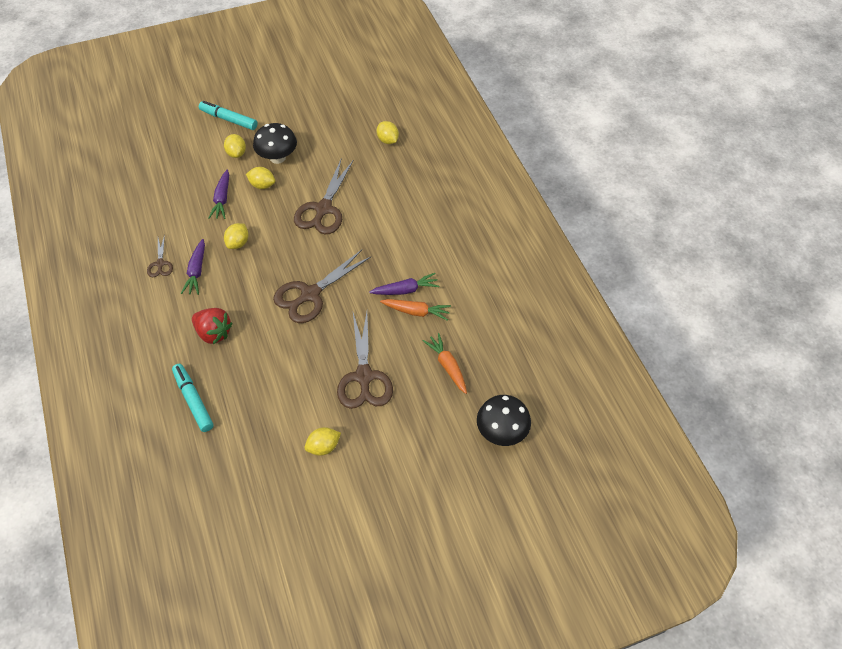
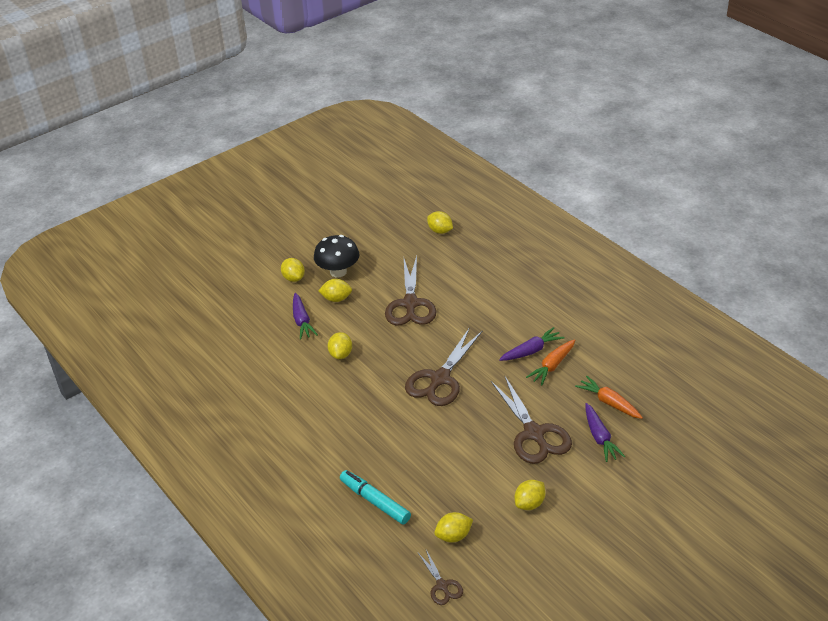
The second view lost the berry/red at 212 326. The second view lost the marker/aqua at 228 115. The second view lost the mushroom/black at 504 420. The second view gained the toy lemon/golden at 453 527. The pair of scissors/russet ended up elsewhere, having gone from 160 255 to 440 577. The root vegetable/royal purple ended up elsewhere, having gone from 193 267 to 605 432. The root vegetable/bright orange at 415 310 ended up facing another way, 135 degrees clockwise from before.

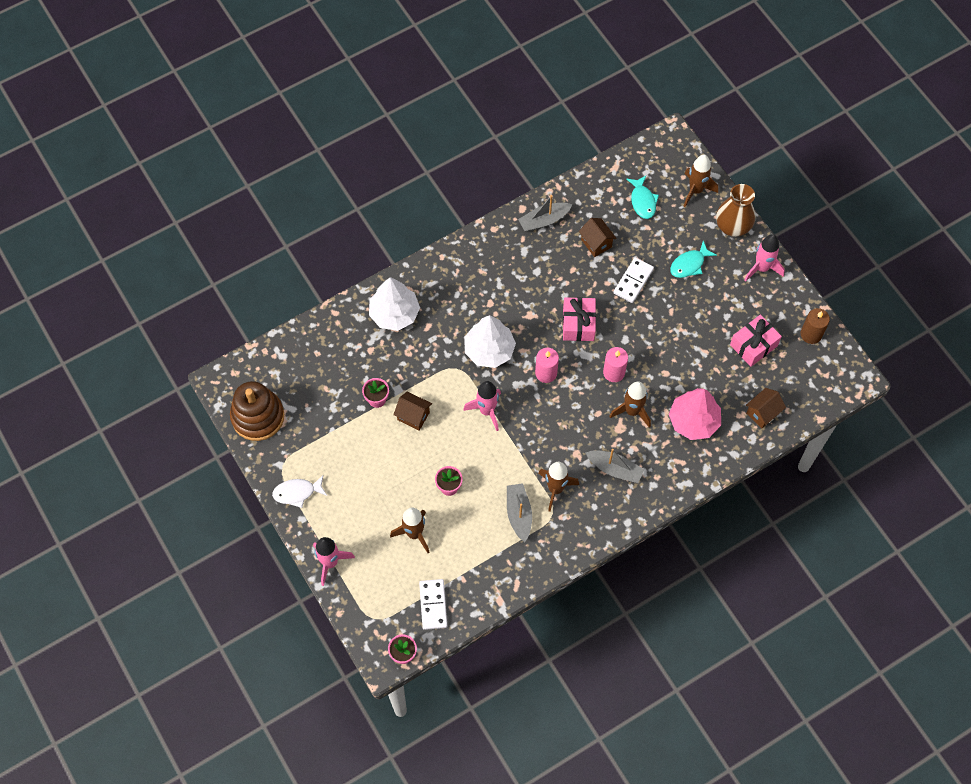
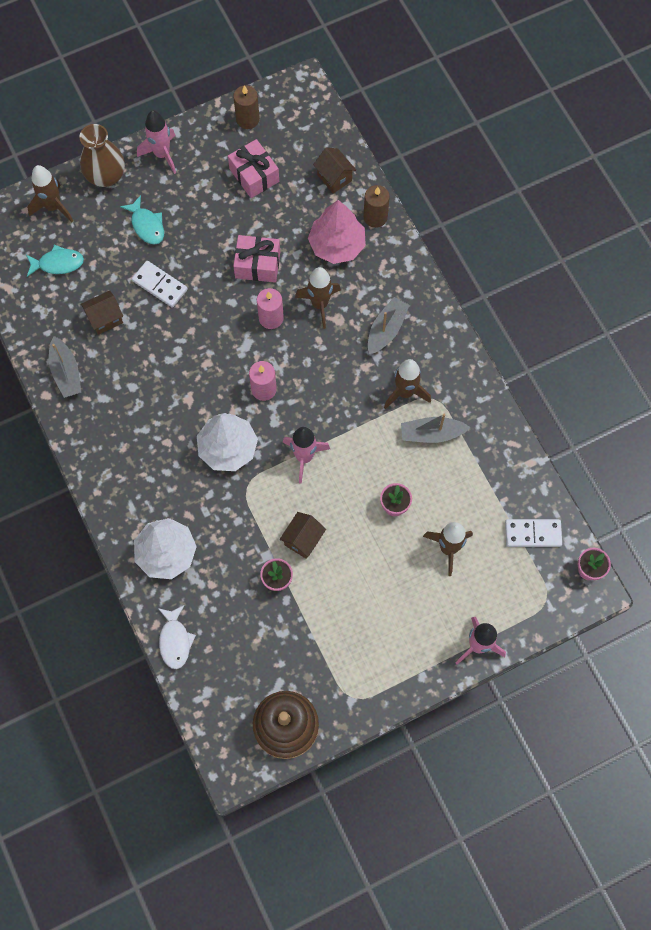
The second view gained the wax candle/russet at 376 206. The fish figure/snow-white ended up elsewhere, having gone from 299 491 to 177 637. The wrapped gift/rose-pink ended up elsewhere, having gone from 579 319 to 256 259.

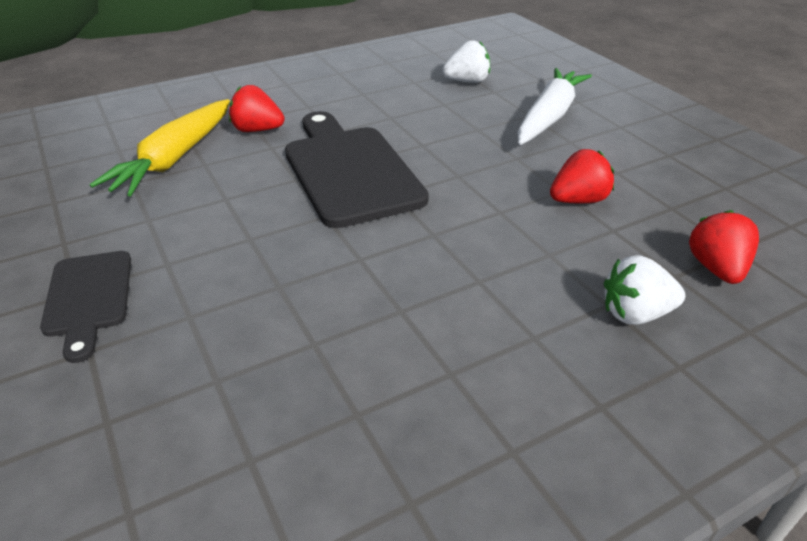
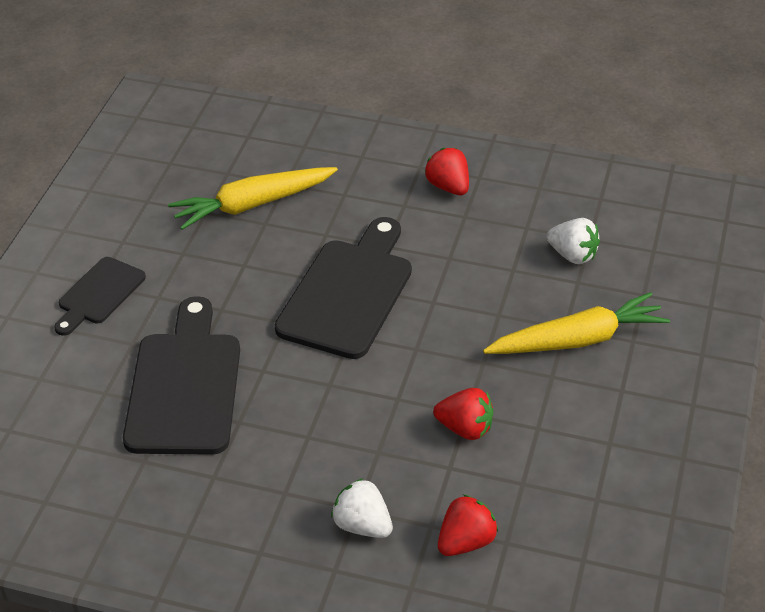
The second view gained the chopping board/black at 181 375. The berry/red ended up elsewhere, having gone from 257 108 to 446 171. What was the root vegetable/snow-white at 554 106 turned into the root vegetable/golden at 576 323.

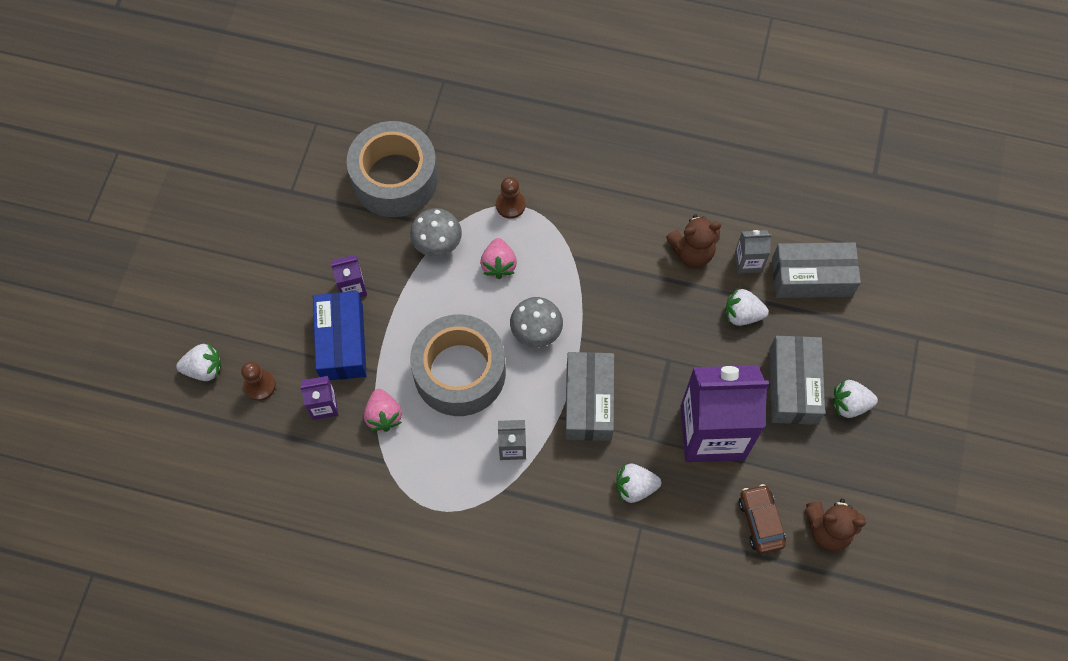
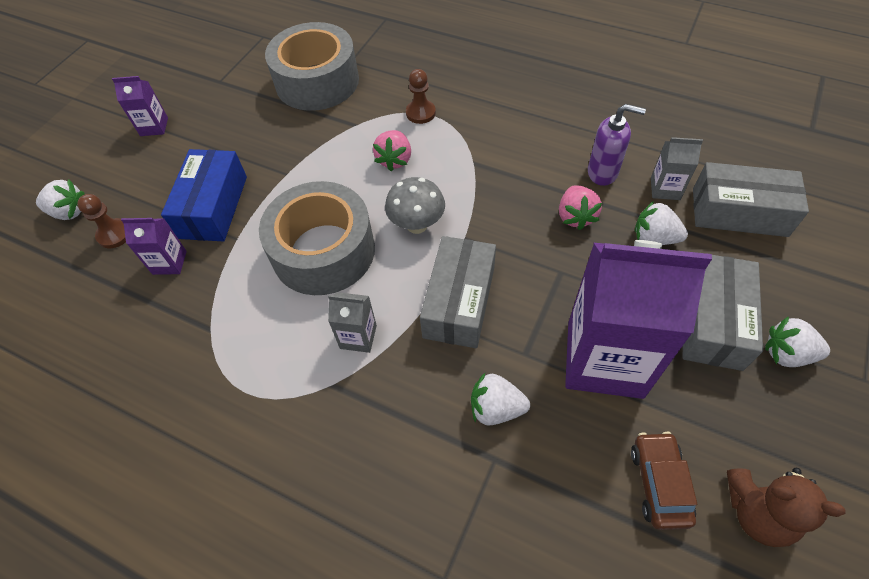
The second view lost the mushroom/grey at 436 232. The milk carton/royal purple ended up elsewhere, having gone from 349 276 to 140 106. The berry/rose-pink ended up elsewhere, having gone from 383 410 to 580 207. Where the teddy bear/russet stood at 693 240, the soap dispenser/royal purple came to stand at 617 145.

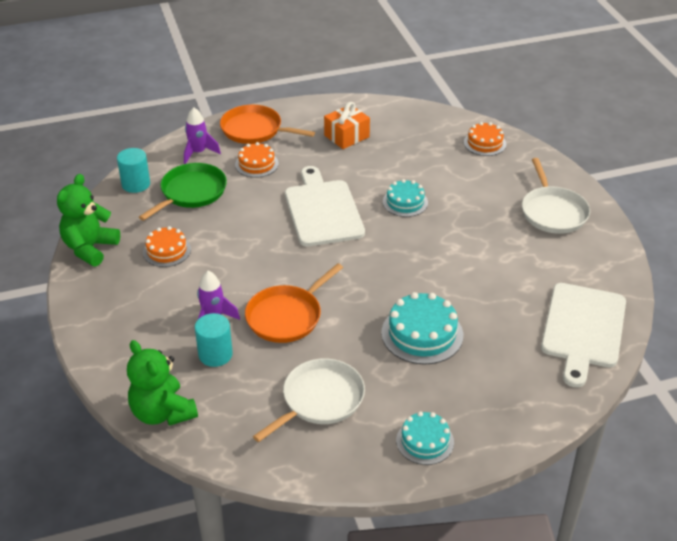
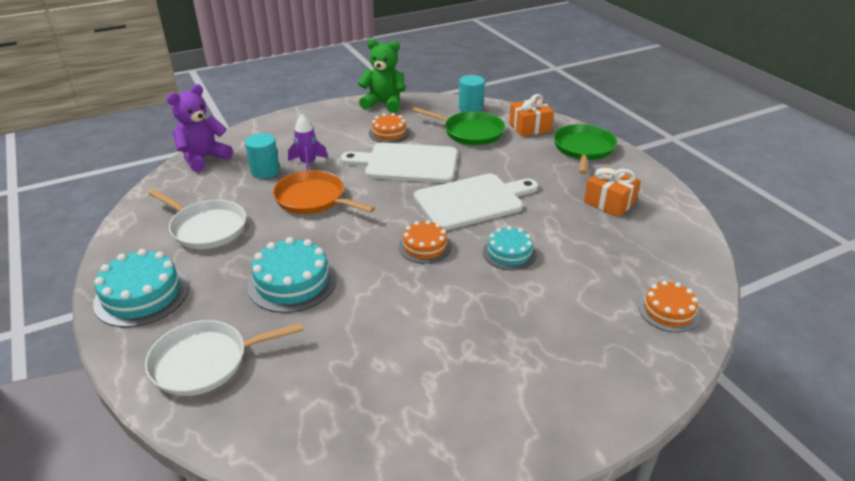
The gateau/bright orange ended up elsewhere, having gone from 257 160 to 425 242. The pan/snow-white ended up elsewhere, having gone from 556 196 to 224 358. The chopping board/snow-white ended up elsewhere, having gone from 583 335 to 399 163. Where the spaceship/royal purple stood at 202 135, the wrapped gift/bright orange came to stand at 531 115. What was the teddy bear/leaf-green at 162 383 turned into the teddy bear/royal purple at 199 128. What was the pan/bright orange at 267 124 turned into the pan/leaf-green at 585 149. The size of the gateau/aqua at 425 438 changed by a factor of 1.57.

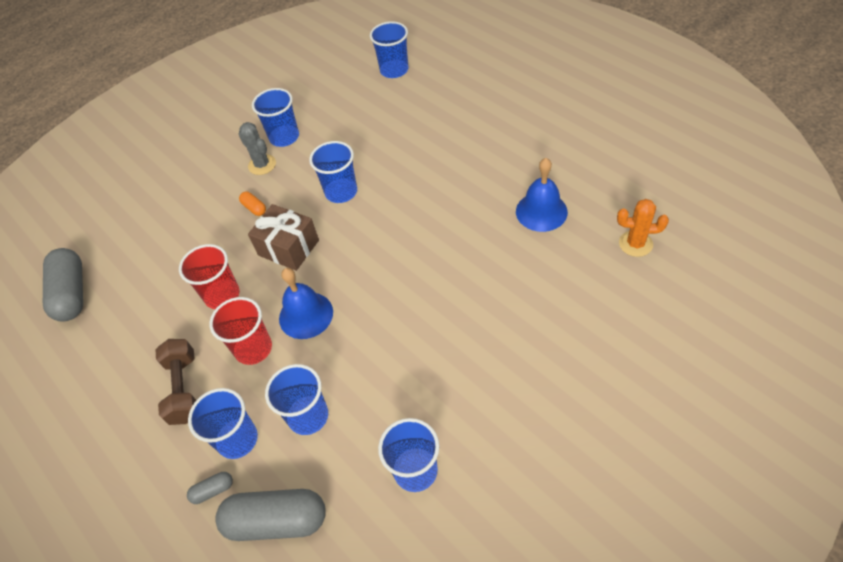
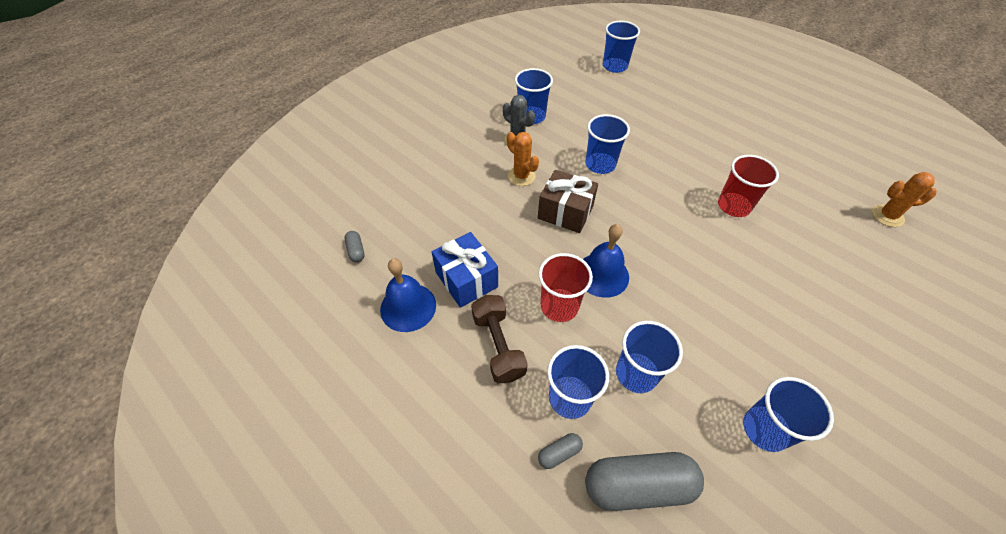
The second view gained the wrapped gift/royal blue at 465 270. The tumbler/red ended up elsewhere, having gone from 209 276 to 748 186. The school bell/royal blue ended up elsewhere, having gone from 542 195 to 408 295. Where the pill shape/bright orange stood at 252 204, the saguaro cactus/bright orange came to stand at 523 159. The size of the pill shape/grey at 63 285 changed by a factor of 0.44.

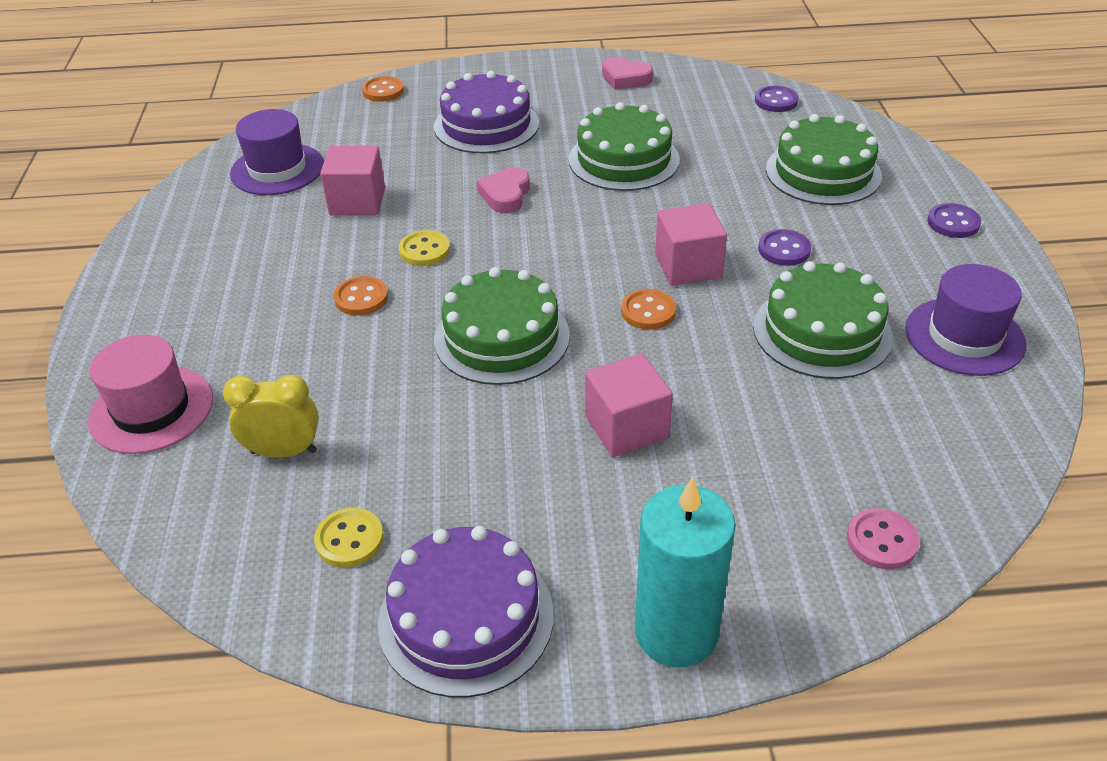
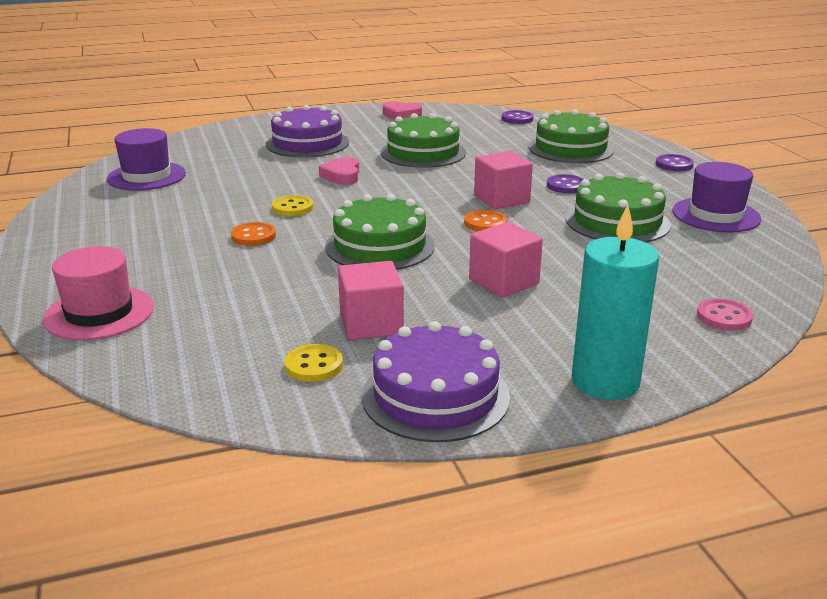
The second view lost the clock/golden at 271 416. The second view lost the sewing button/bright orange at 383 89. The cube/rose-pink ended up elsewhere, having gone from 352 180 to 371 300.

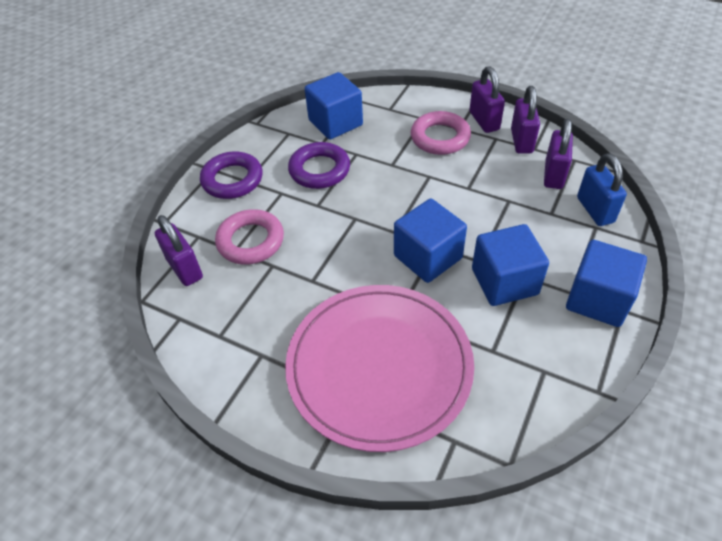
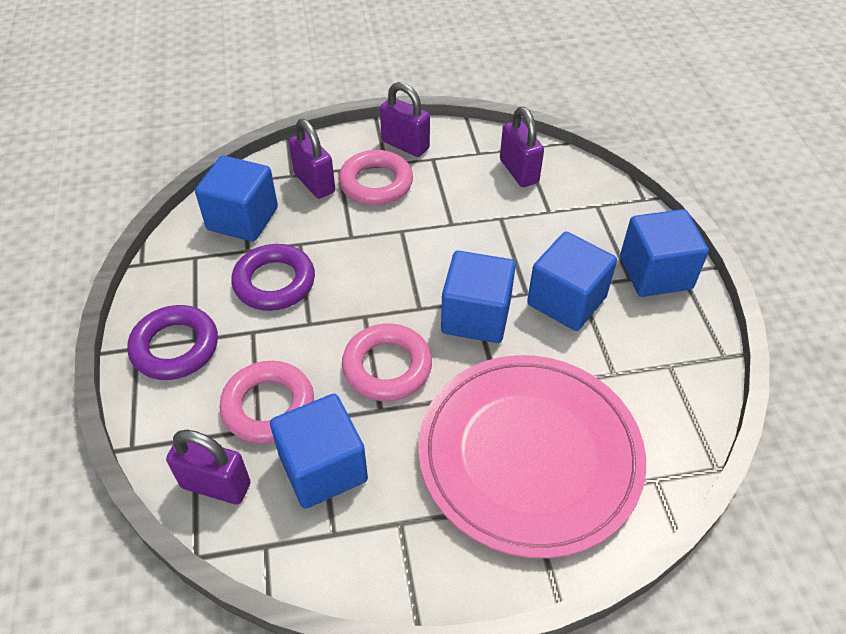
The second view lost the padlock/royal blue at 602 189. The second view gained the cube/royal blue at 319 451. The second view gained the torus/rose-pink at 387 362. The padlock/royal purple ended up elsewhere, having gone from 525 120 to 312 159.

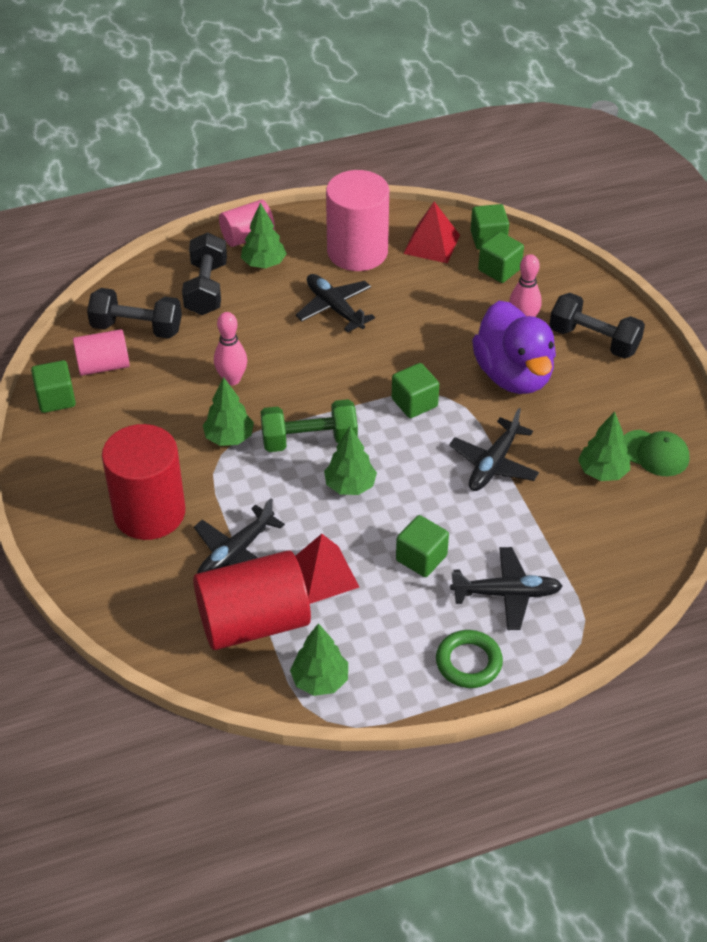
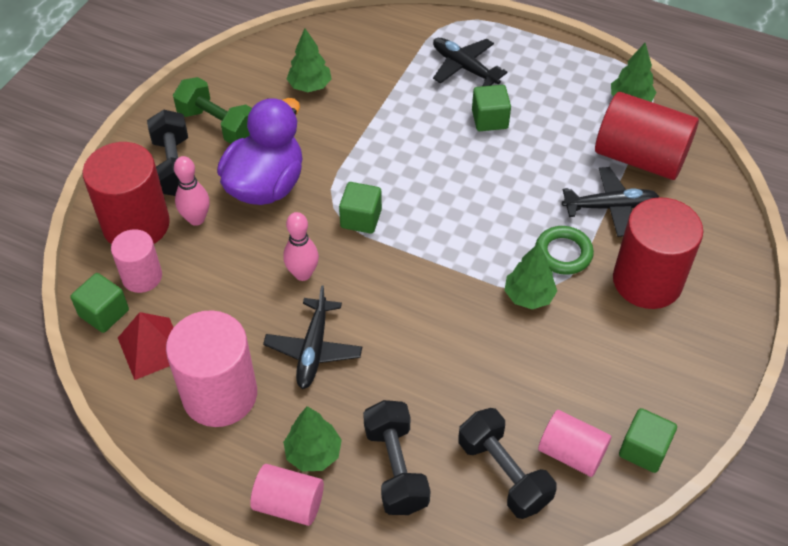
The second view lost the solid pyramid/red at 327 569. The second view lost the toy tree/leaf-green at 350 460. The second view lost the aeroplane/black at 494 449. The second view lost the cap/leaf-green at 656 453. The second view gained the cylinder/red at 126 193. The skittle/rose-pink ended up elsewhere, having gone from 230 348 to 301 246. The free weight/leaf-green ended up elsewhere, having gone from 309 425 to 212 110. The torus/leaf-green ended up elsewhere, having gone from 469 659 to 564 250. Where the cube/leaf-green stood at 501 257, the cylinder/rose-pink came to stand at 136 261. The free weight/black at 204 273 ended up facing another way, 60 degrees counterclockwise from before.

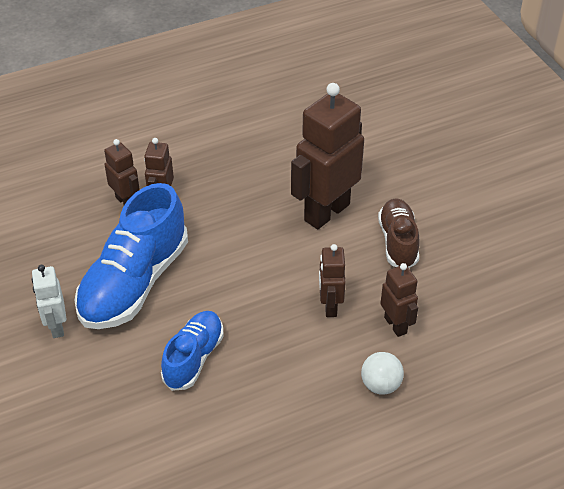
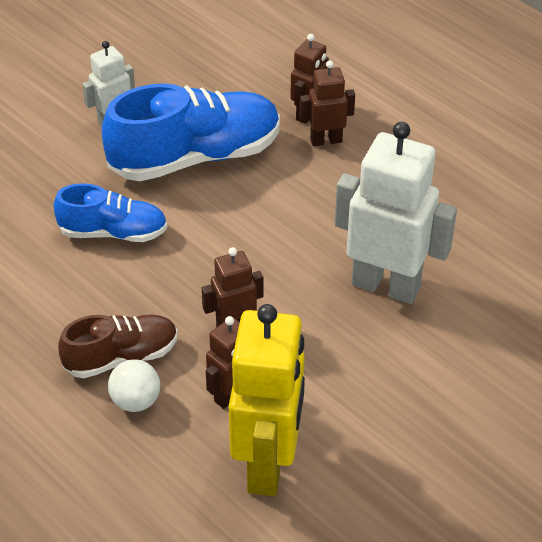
The second view gained the robot/golden at 267 400. The shoe/russet ended up elsewhere, having gone from 399 233 to 118 346. What was the robot/russet at 327 156 turned into the robot/snow-white at 396 213. The shoe/royal blue at 131 256 ended up facing another way, 150 degrees clockwise from before.

